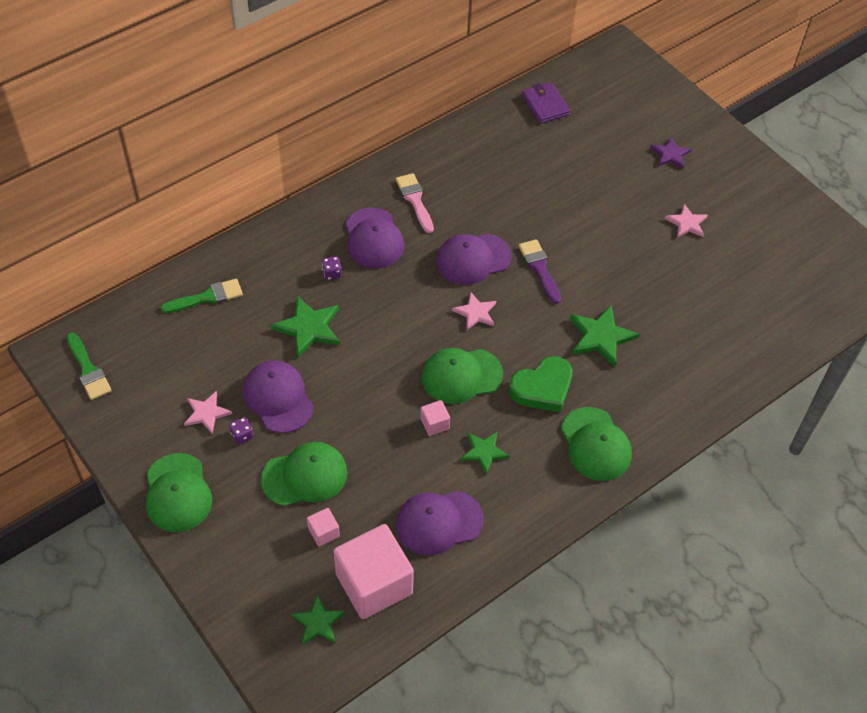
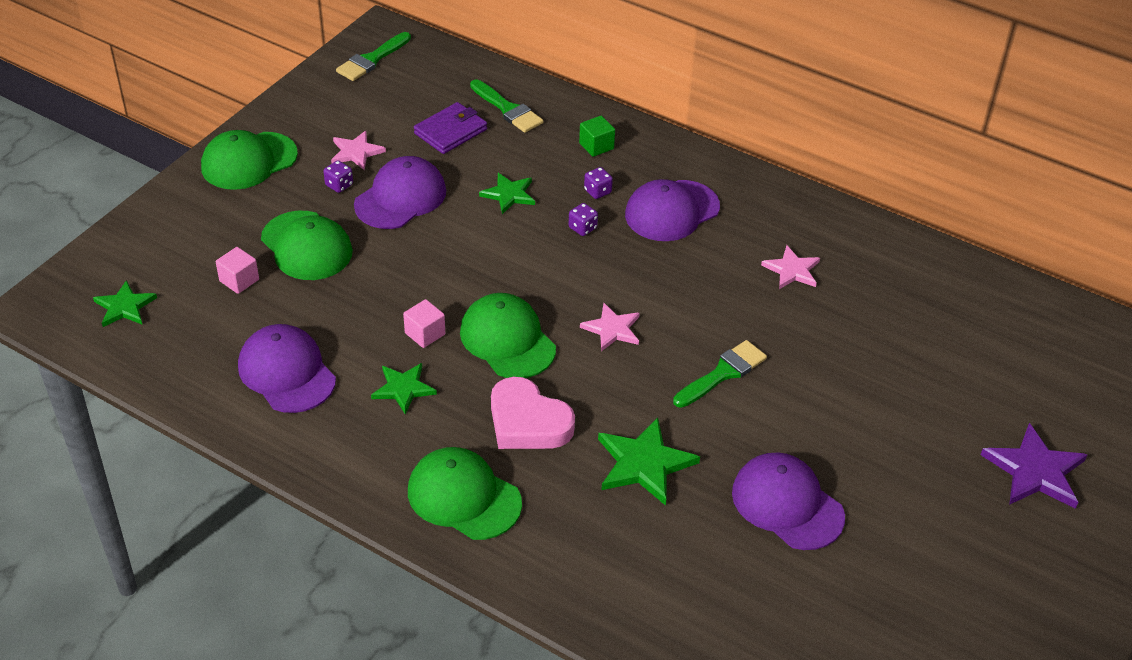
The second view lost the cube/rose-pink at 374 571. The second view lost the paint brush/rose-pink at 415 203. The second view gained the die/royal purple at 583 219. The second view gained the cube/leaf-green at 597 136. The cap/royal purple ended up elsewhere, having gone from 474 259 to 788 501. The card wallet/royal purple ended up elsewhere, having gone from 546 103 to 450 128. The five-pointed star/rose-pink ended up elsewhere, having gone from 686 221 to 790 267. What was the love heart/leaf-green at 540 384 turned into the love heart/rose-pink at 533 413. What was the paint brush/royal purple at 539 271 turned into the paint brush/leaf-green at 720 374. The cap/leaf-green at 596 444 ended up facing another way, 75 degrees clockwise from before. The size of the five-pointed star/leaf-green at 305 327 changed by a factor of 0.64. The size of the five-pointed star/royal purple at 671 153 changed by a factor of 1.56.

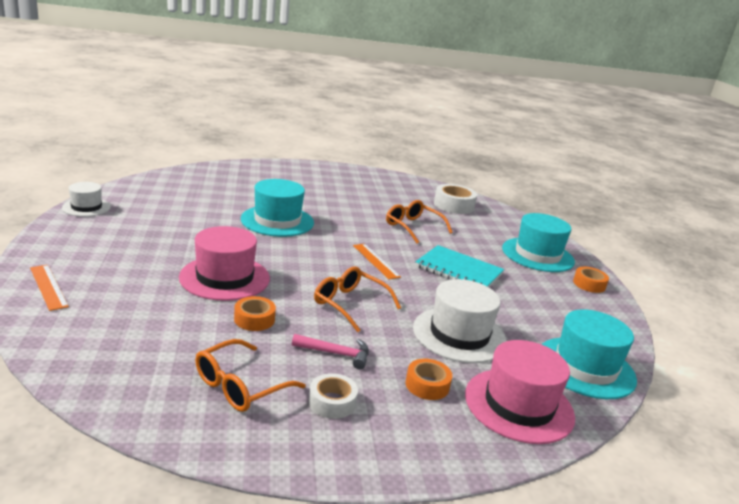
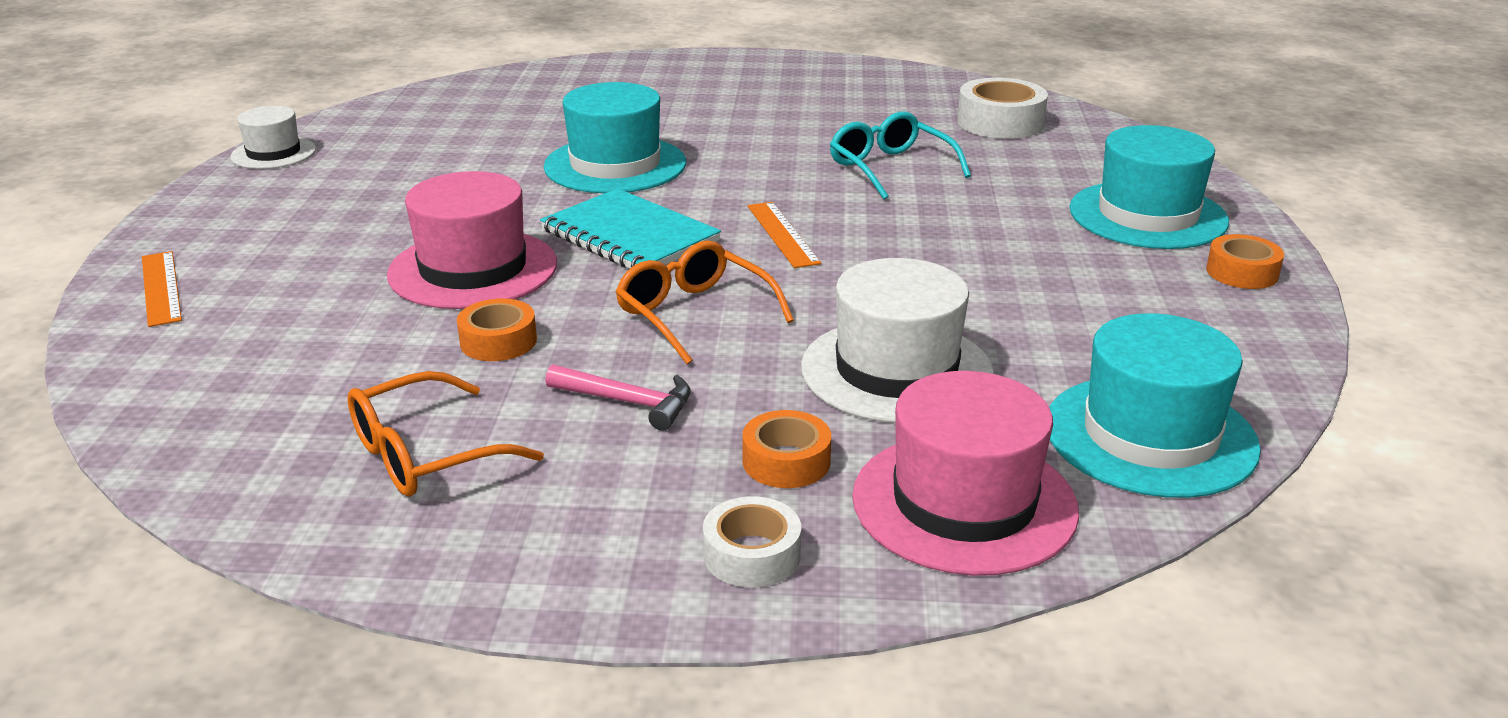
The roll of tape/snow-white ended up elsewhere, having gone from 333 396 to 752 542. The notepad/aqua ended up elsewhere, having gone from 459 266 to 630 228. What was the eyeglasses/bright orange at 419 221 turned into the eyeglasses/aqua at 900 155.

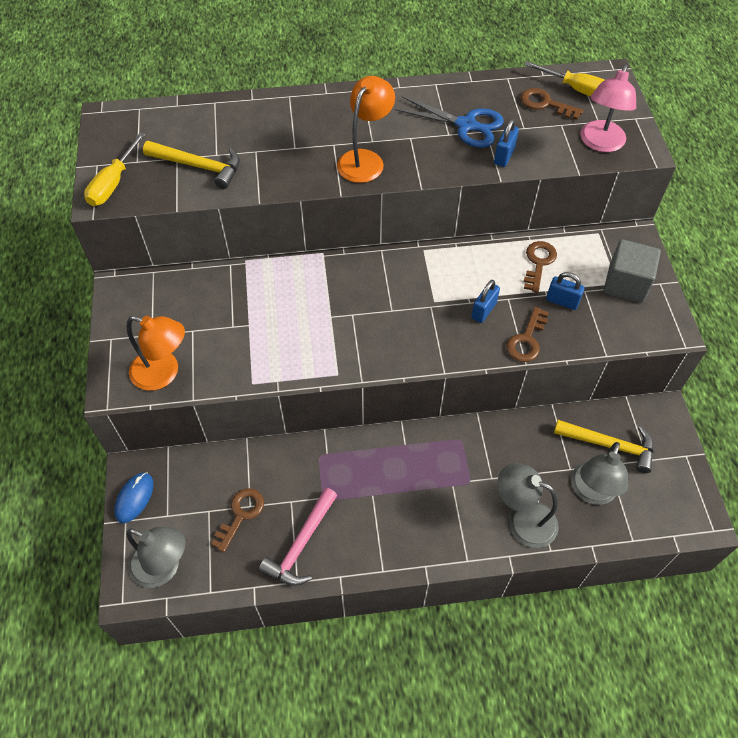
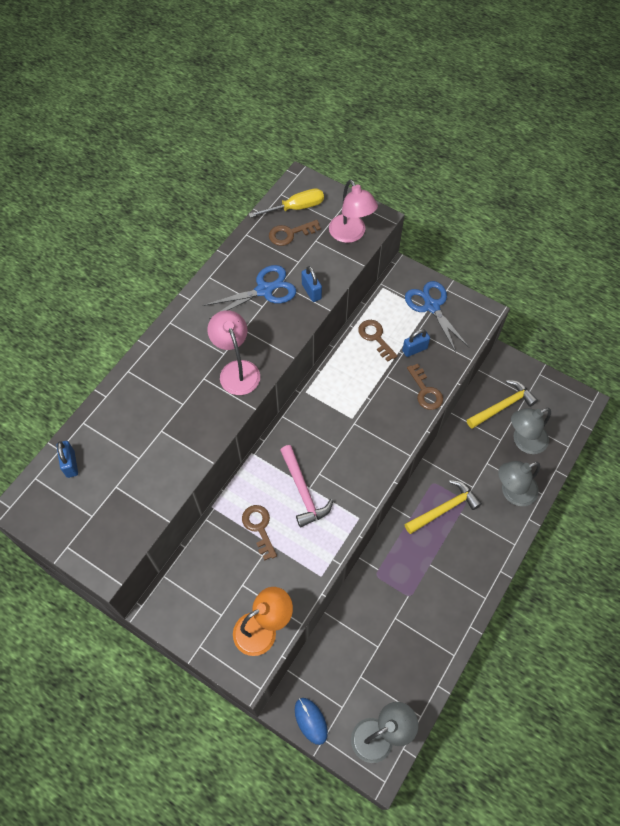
The second view lost the screwdriver/golden at 114 169. The carpenter's hammer/golden ended up elsewhere, having gone from 191 165 to 443 507. The door key/russet ended up elsewhere, having gone from 237 520 to 259 532. The carpenter's hammer/rose-pink ended up elsewhere, having gone from 298 537 to 306 486. The padlock/royal blue ended up elsewhere, having gone from 485 301 to 67 459. Where the cube/grey stood at 632 271, the pair of scissors/royal blue came to stand at 437 316. What was the lamp/bright orange at 366 129 turned into the lamp/rose-pink at 233 352. The lamp/grey at 599 473 ended up facing another way, 90 degrees clockwise from before.

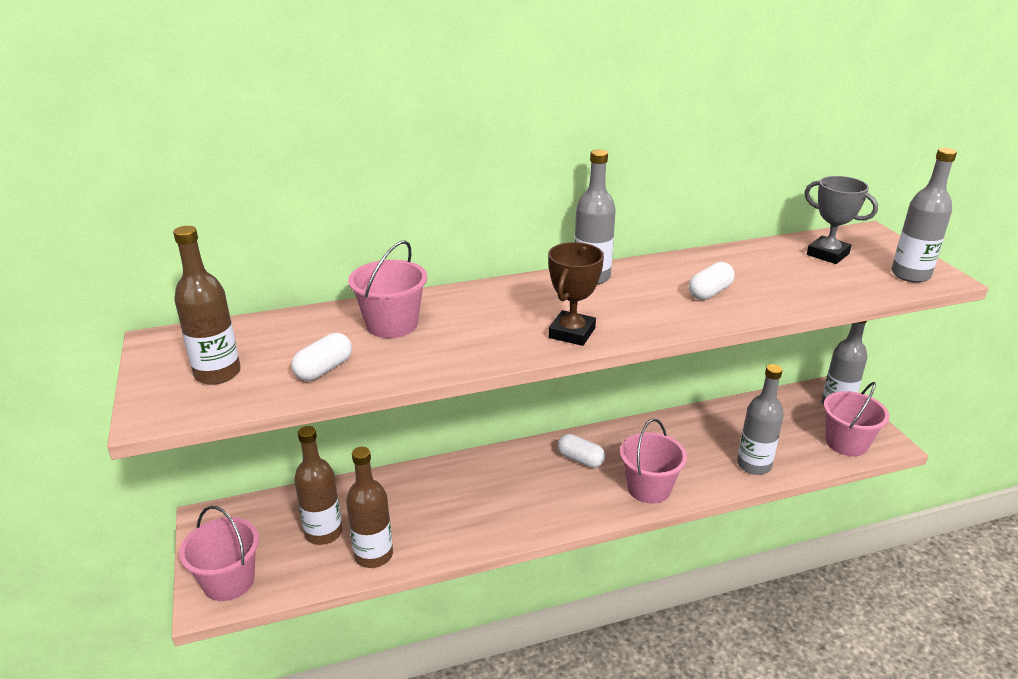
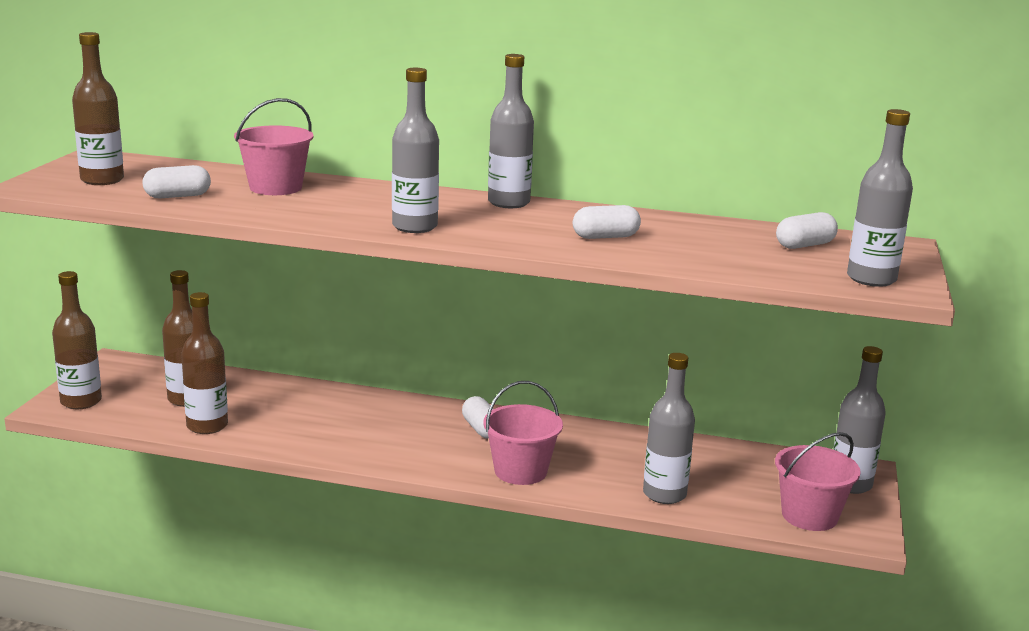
Where the bucket/rose-pink stood at 219 553, the drink bottle/russet came to stand at 77 340. Where the prize cup/russet stood at 576 294, the drink bottle/grey came to stand at 415 150. Where the prize cup/grey stood at 841 220, the pill shape/snow-white came to stand at 807 230.

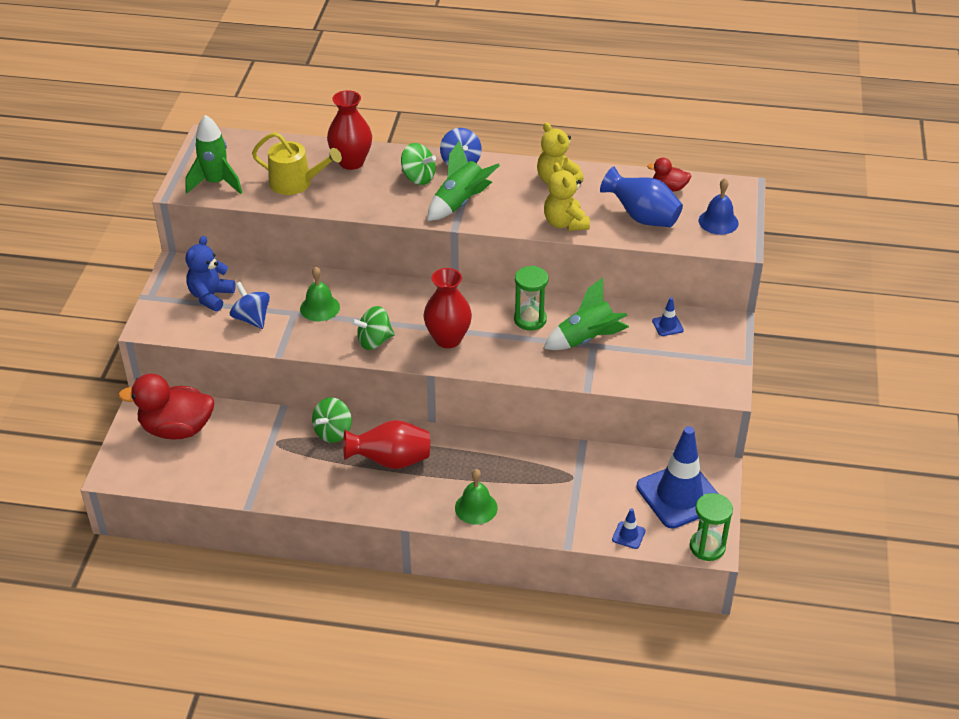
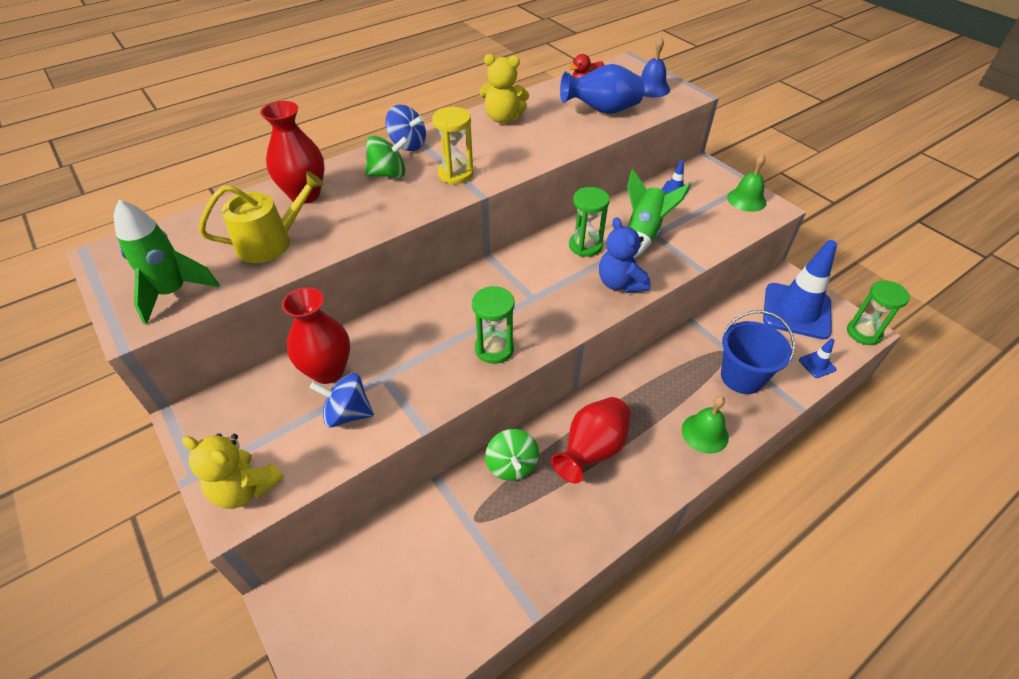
The second view lost the rubber duck/red at 166 407. The second view gained the bucket/royal blue at 758 352. The teddy bear/royal blue ended up elsewhere, having gone from 211 274 to 625 255. The school bell/leaf-green ended up elsewhere, having gone from 320 294 to 746 183. The vase/red ended up elsewhere, having gone from 447 308 to 316 335. The teddy bear/golden ended up elsewhere, having gone from 567 197 to 233 471. Where the toy top/leaf-green stood at 373 328, the sandglass/leaf-green came to stand at 493 325. Where the spaceship/leaf-green stood at 463 180, the sandglass/golden came to stand at 453 145.

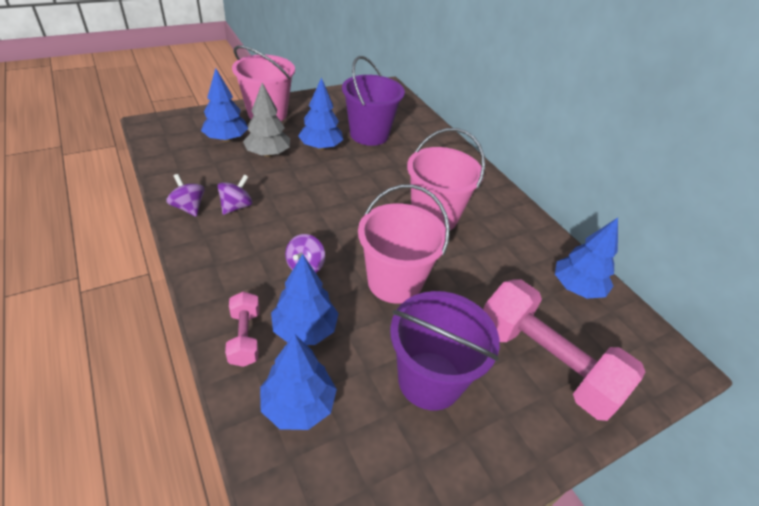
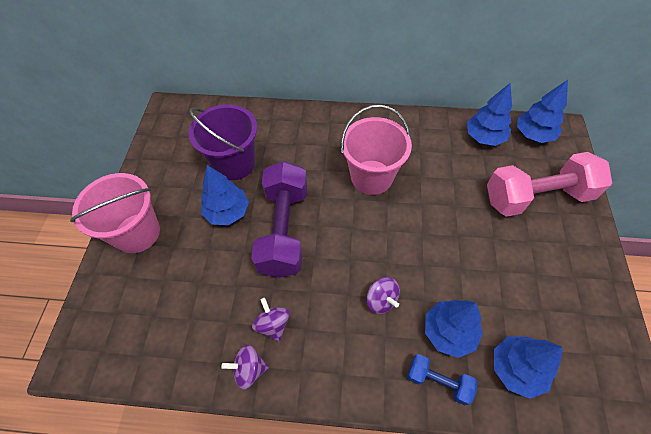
The second view lost the toy tree/grey at 266 120. The second view lost the bucket/rose-pink at 404 244. The second view lost the bucket/royal purple at 445 350. The second view gained the free weight/royal purple at 279 219. The toy tree/royal blue ended up elsewhere, having gone from 224 105 to 542 111. What was the free weight/rose-pink at 242 329 turned into the free weight/royal blue at 442 379.

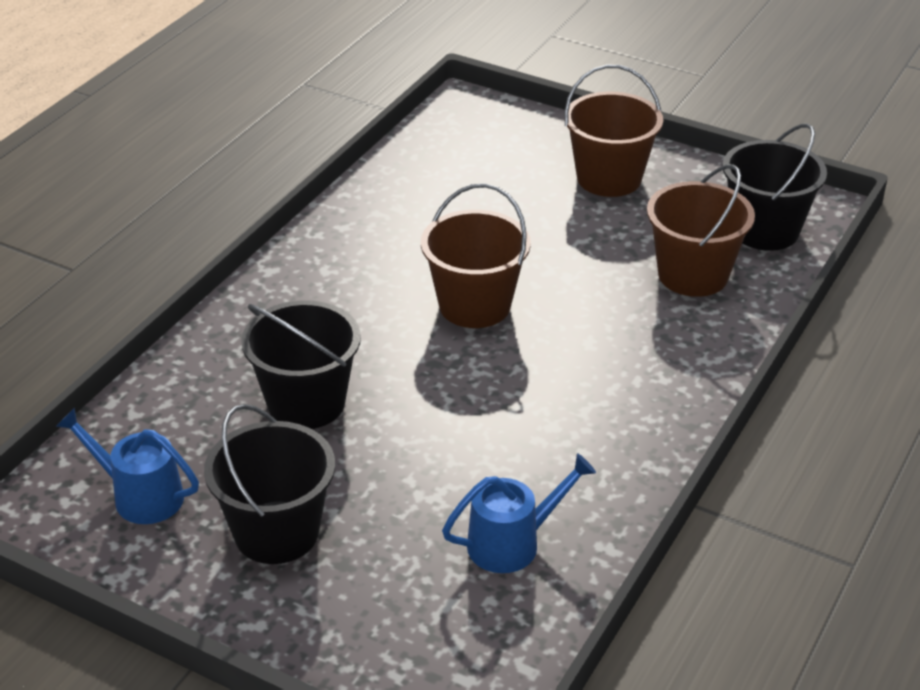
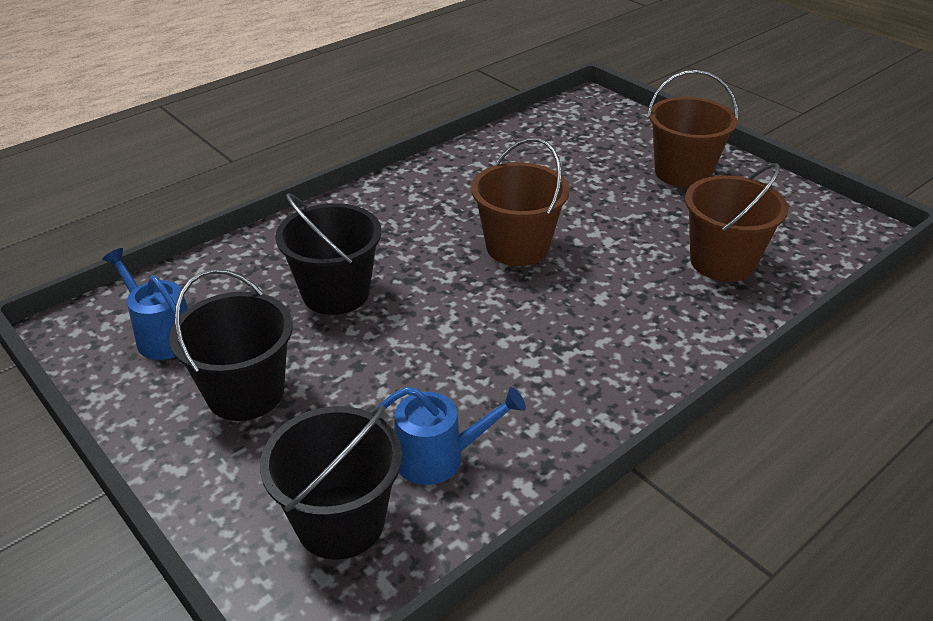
The bucket/black ended up elsewhere, having gone from 774 187 to 331 482.

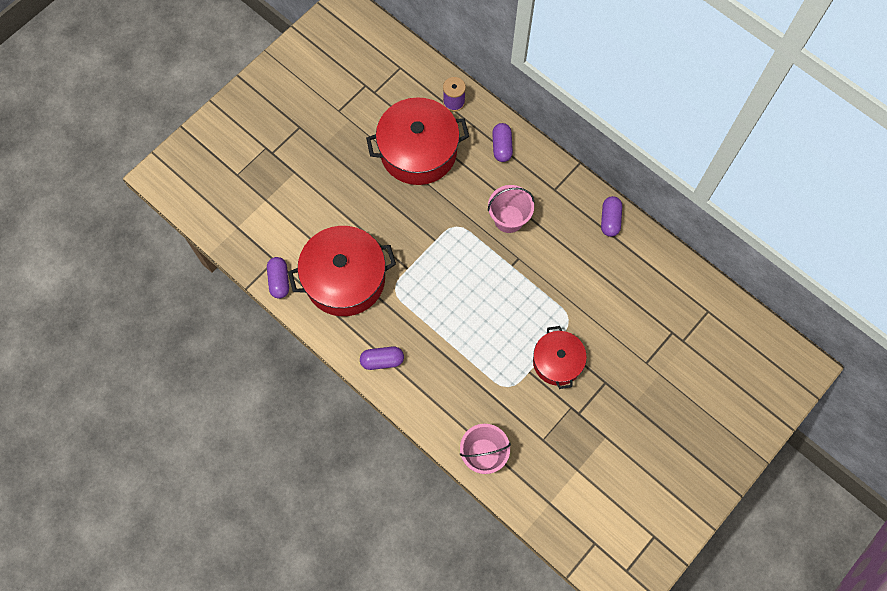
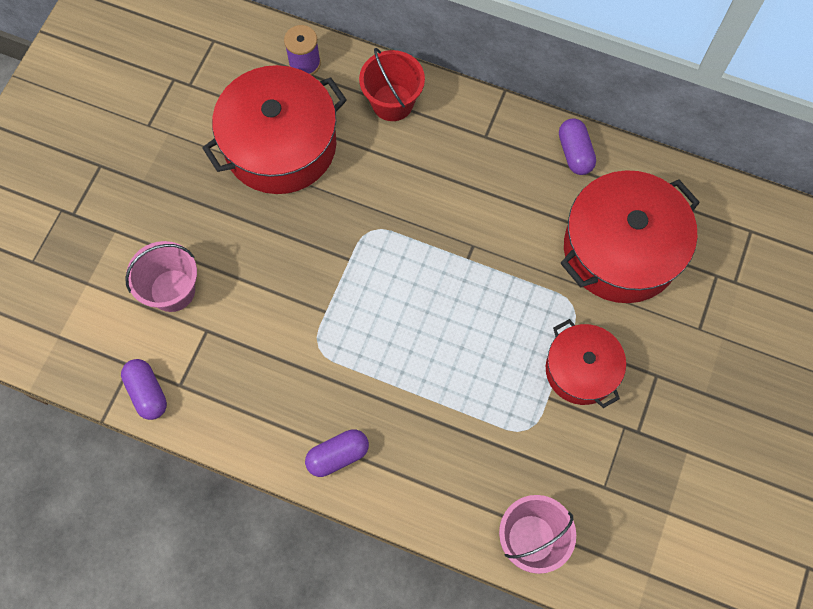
The pot/red ended up elsewhere, having gone from 342 271 to 630 236. The bucket/rose-pink ended up elsewhere, having gone from 511 209 to 161 276. Where the pill shape/royal purple stood at 502 142, the bucket/red came to stand at 392 84.

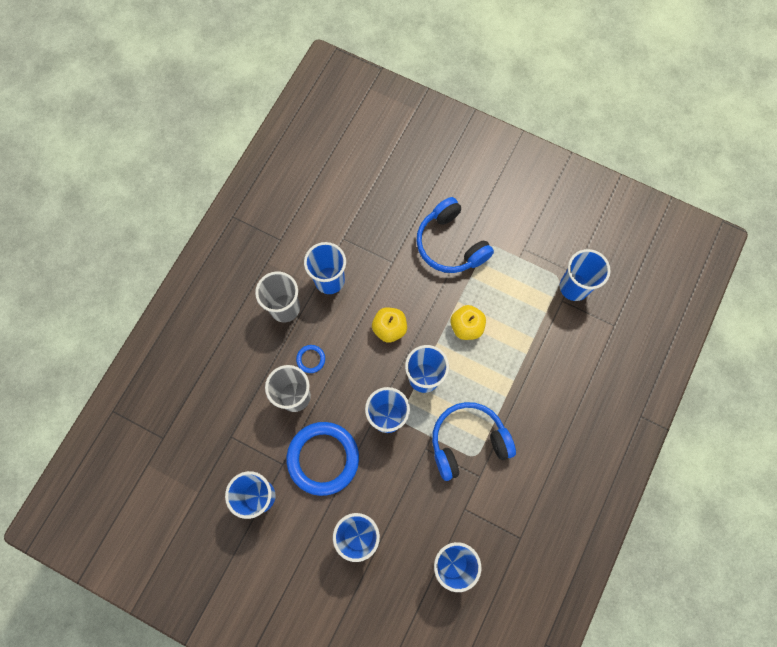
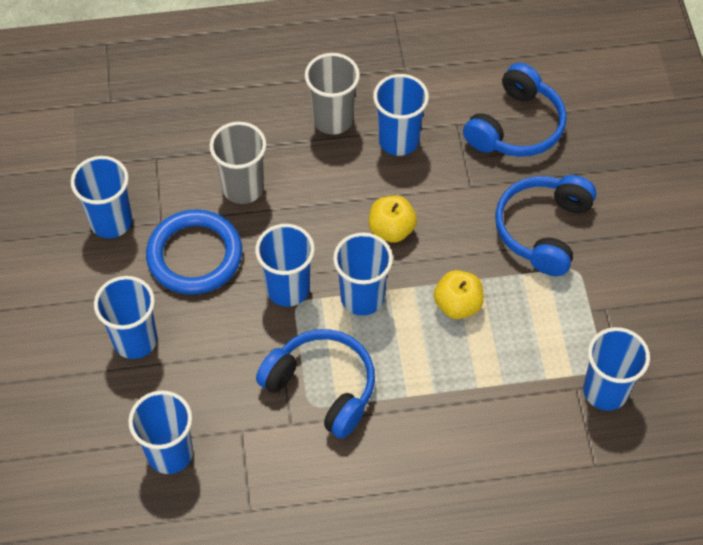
The second view lost the torus/royal blue at 310 359. The second view gained the headphones/royal blue at 515 110.

